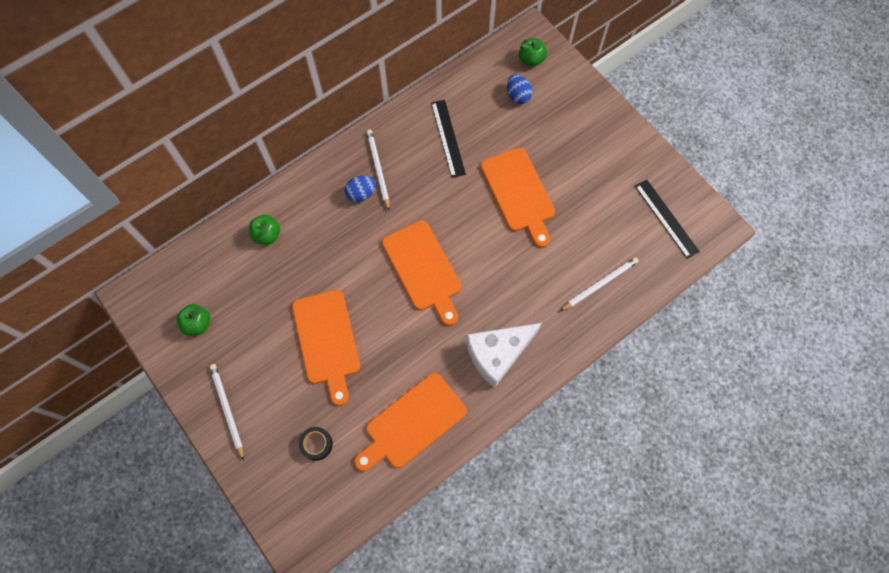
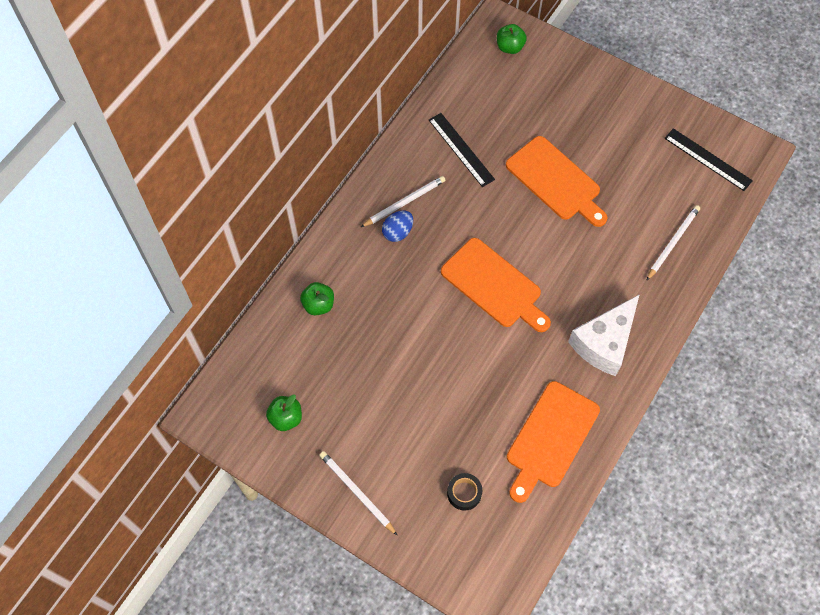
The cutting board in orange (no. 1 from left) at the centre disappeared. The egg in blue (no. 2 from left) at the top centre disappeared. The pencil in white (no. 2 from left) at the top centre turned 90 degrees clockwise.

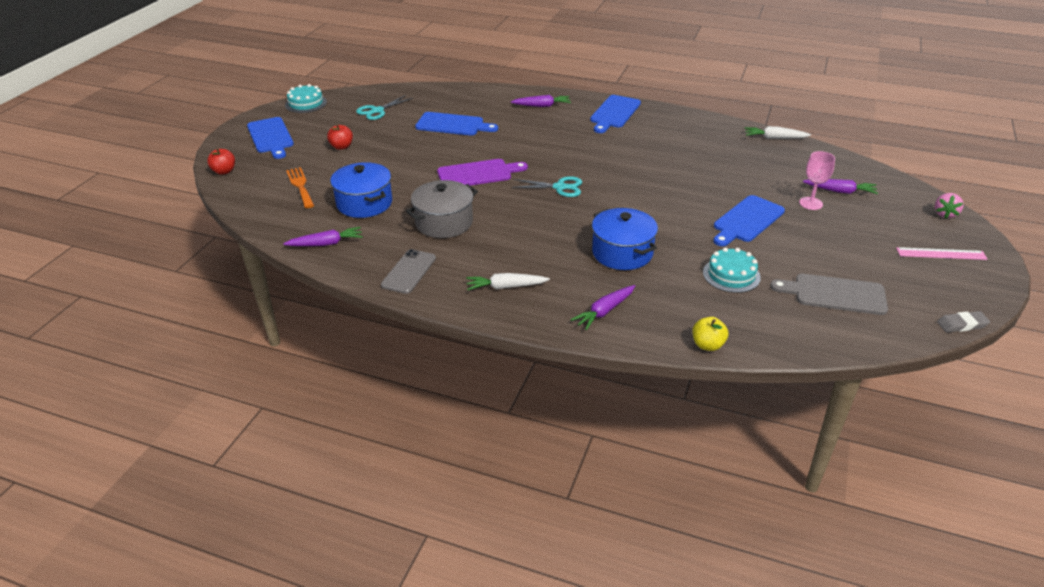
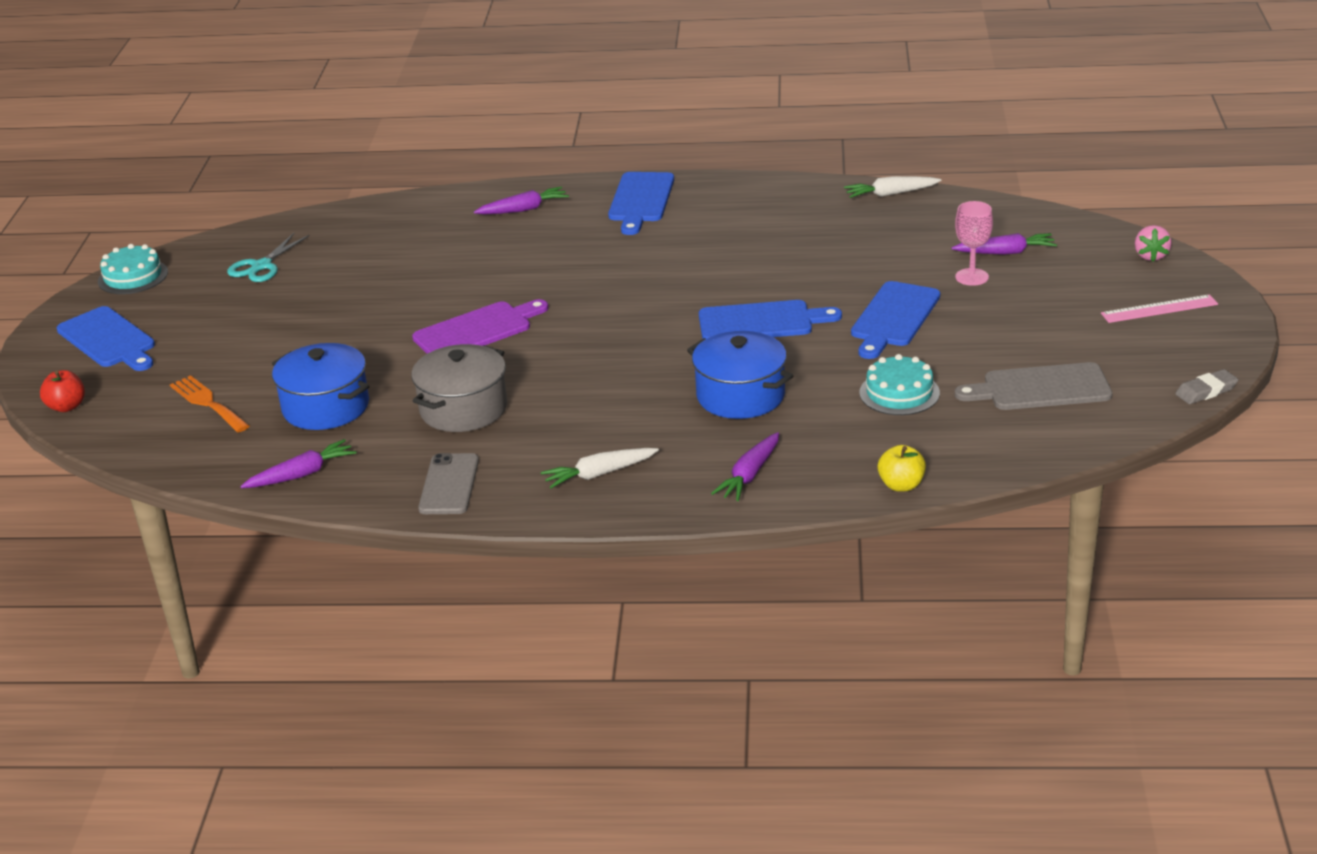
The apple in red (no. 2 from left) at the top left disappeared. The scissors in turquoise (no. 2 from left) at the top centre disappeared. The cutting board in blue (no. 2 from left in the first image) moved from the top centre to the centre.

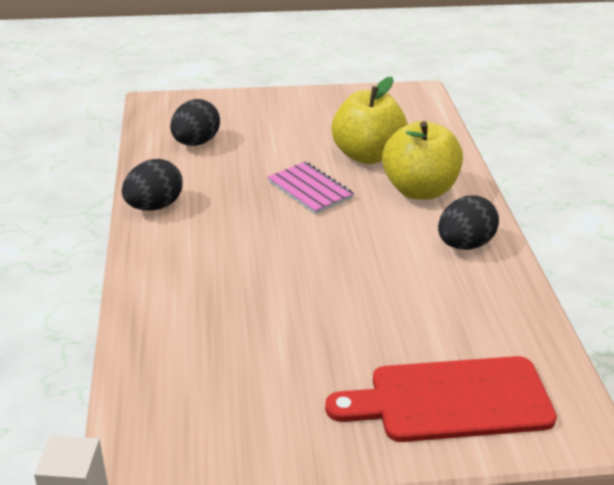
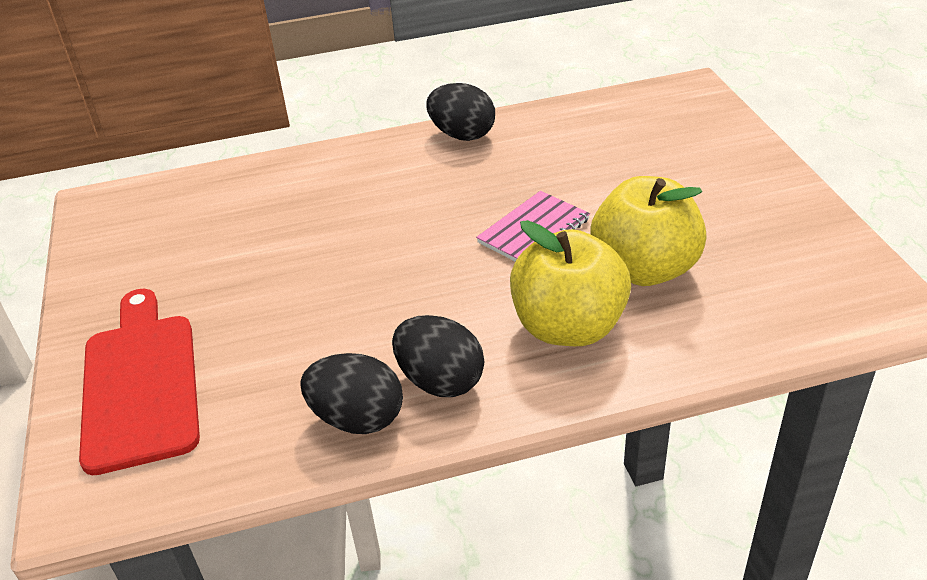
The egg in black (no. 2 from left in the first image) moved from the top left to the bottom centre.

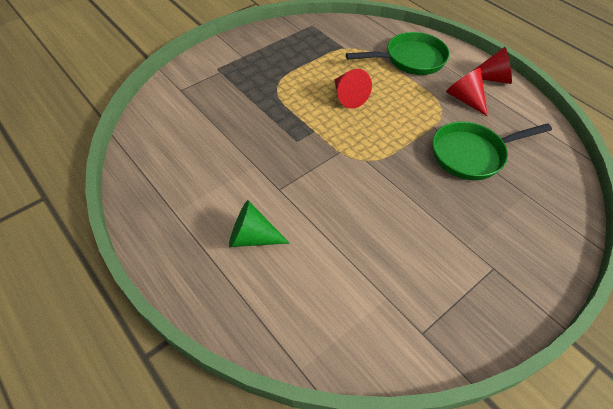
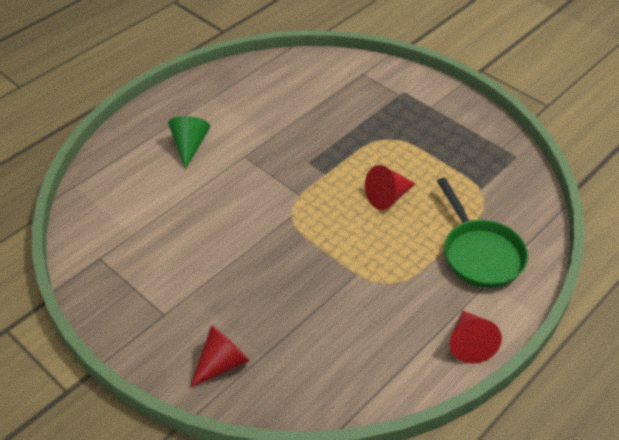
The pan in green (no. 2 from left) at the middle right disappeared. The cone in red (no. 2 from left in the first image) moved from the top right to the bottom centre.

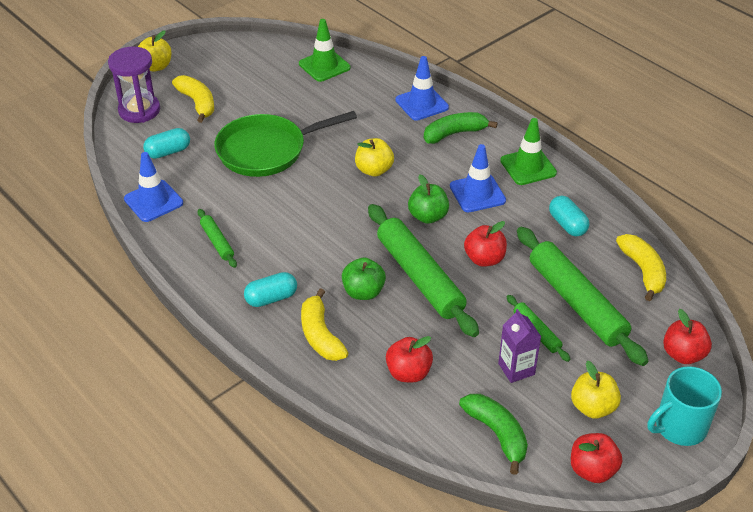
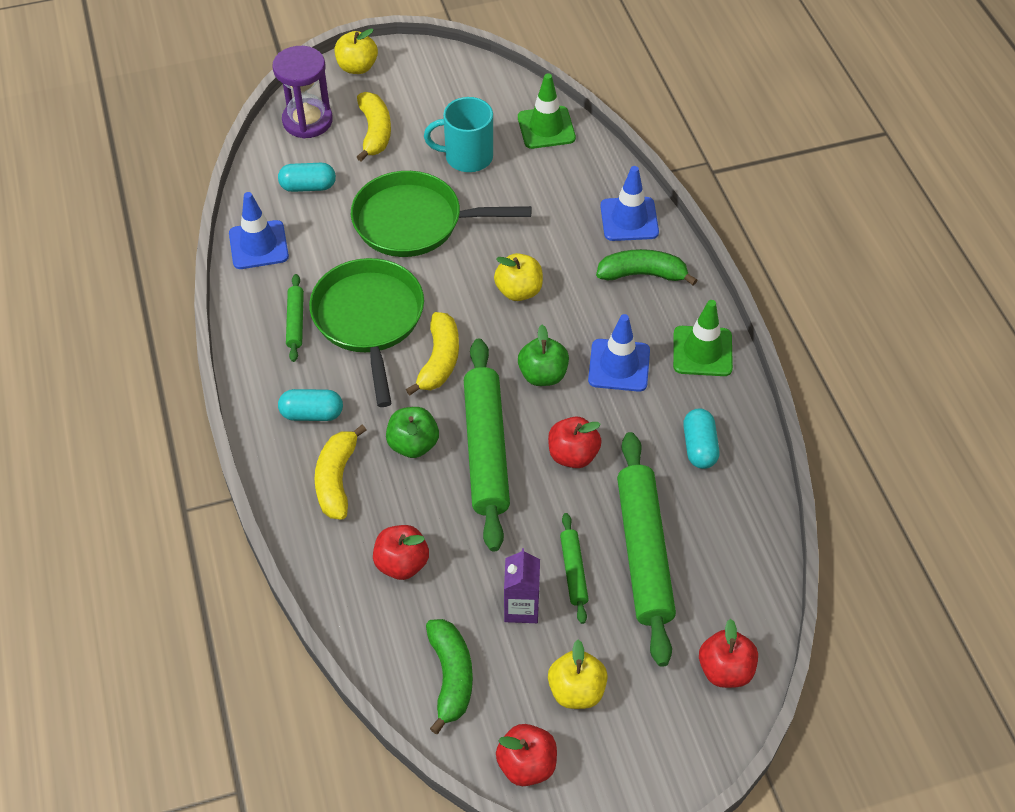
The pan in green (no. 1 from left) at the centre appeared. The banana in yellow (no. 3 from left) moved from the middle right to the centre. The mug in turquoise moved from the bottom right to the top centre.

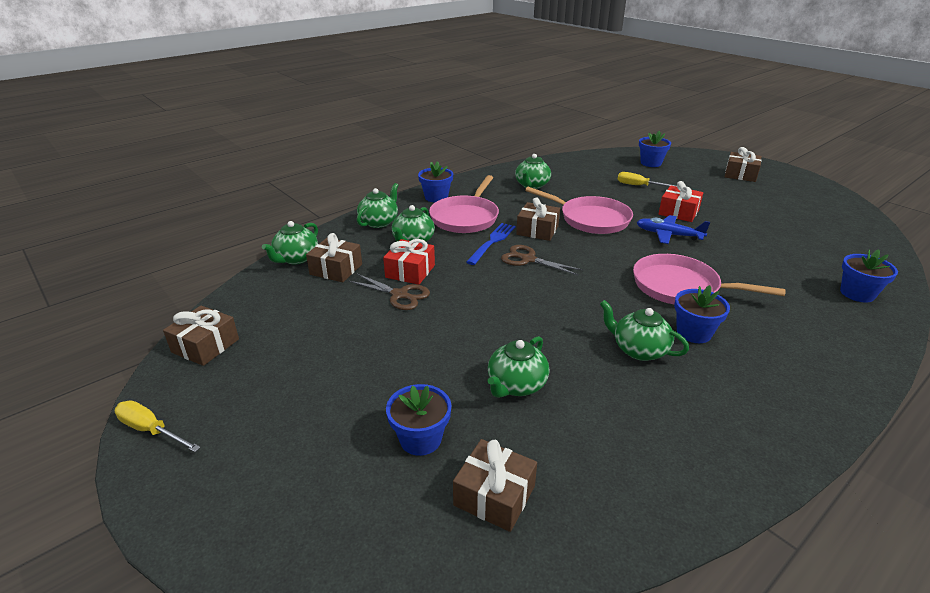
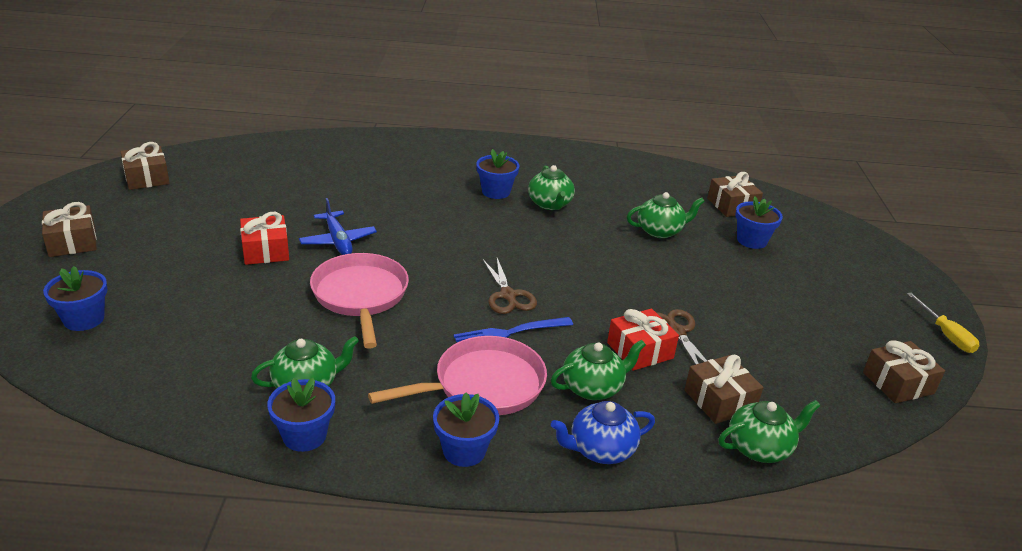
The screwdriver in yellow (no. 2 from left) at the top right disappeared. The pan in pink (no. 3 from left) at the middle right disappeared. The gift in brown (no. 4 from left in the first image) moved from the centre to the top left. The flower pot in blue (no. 5 from left in the first image) moved from the middle right to the bottom left. The teapot in green (no. 2 from left) at the centre became the teapot in blue at the bottom centre.

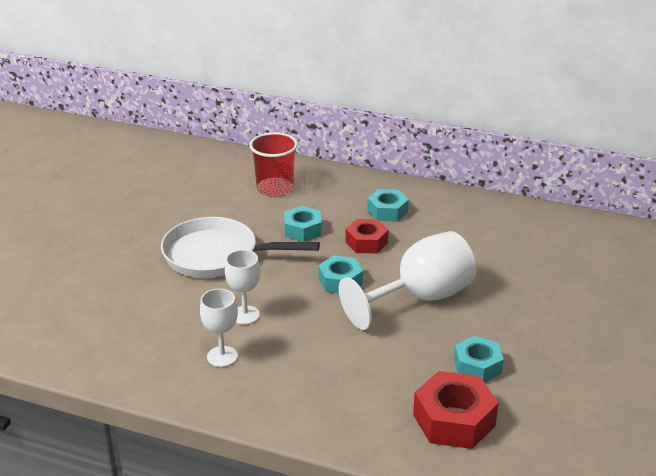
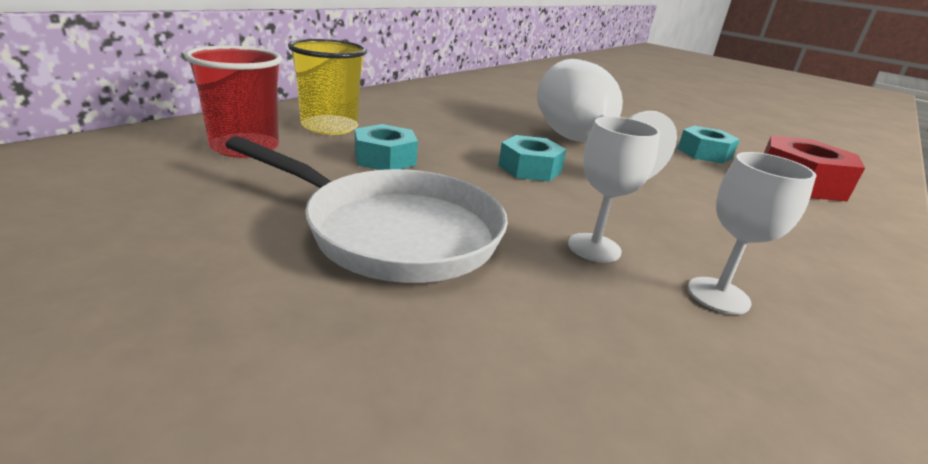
The nut in red (no. 1 from left) at the centre disappeared. The nut in turquoise (no. 3 from left) at the centre disappeared. The cup in yellow at the top centre appeared. The pan in white at the centre turned 90 degrees counterclockwise.

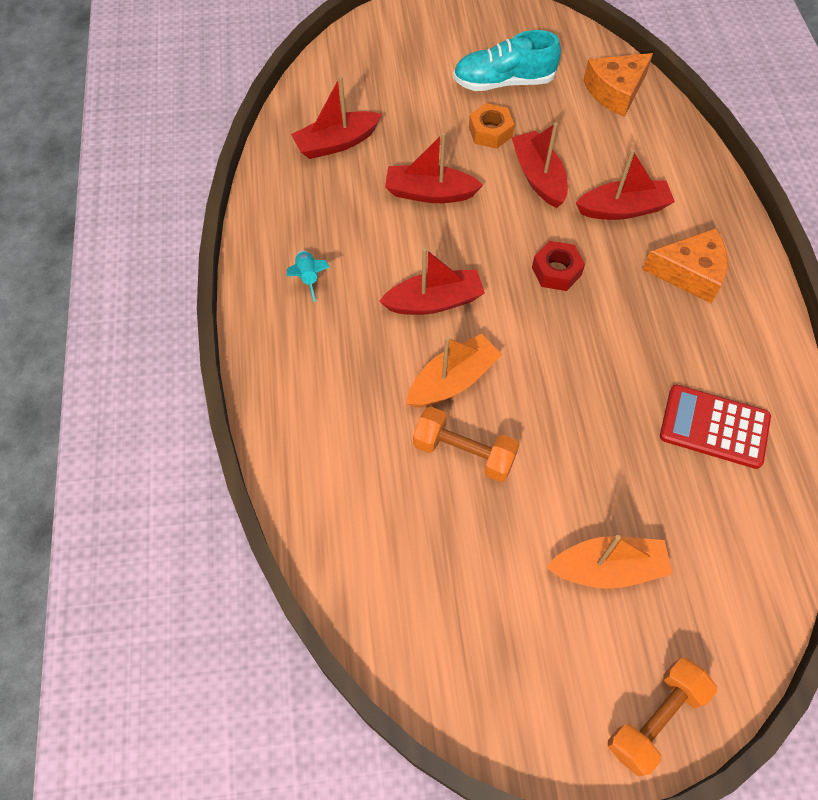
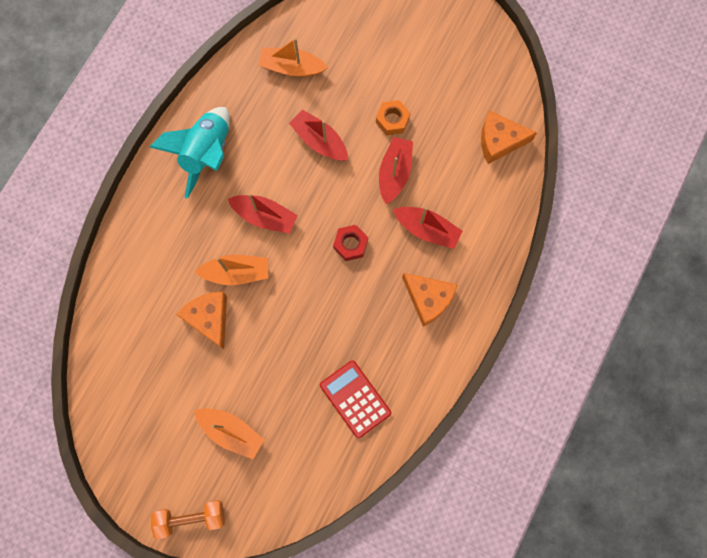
The shoe in turquoise at the top centre disappeared. The dumbbell in orange (no. 1 from left) at the centre was replaced by the cheese in orange (no. 1 from left) at the middle left. The boat in red (no. 1 from left) at the top centre became the boat in orange (no. 3 from left) at the top centre. The rocket in turquoise at the centre changed to 2.34 times the size.

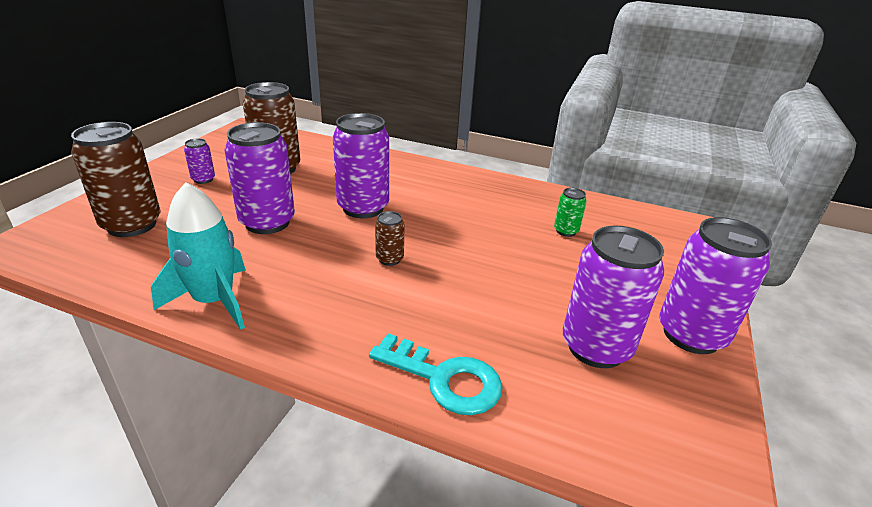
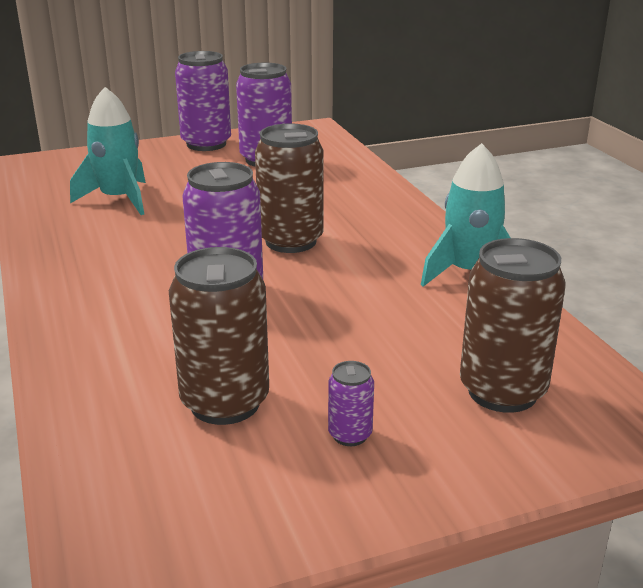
The can in purple (no. 2 from left) at the middle left disappeared. The key in turquoise at the bottom centre disappeared. The can in green at the centre was replaced by the rocket in turquoise (no. 1 from left) at the top left. The can in brown (no. 3 from left in the first image) at the centre changed to 2.13 times the size.

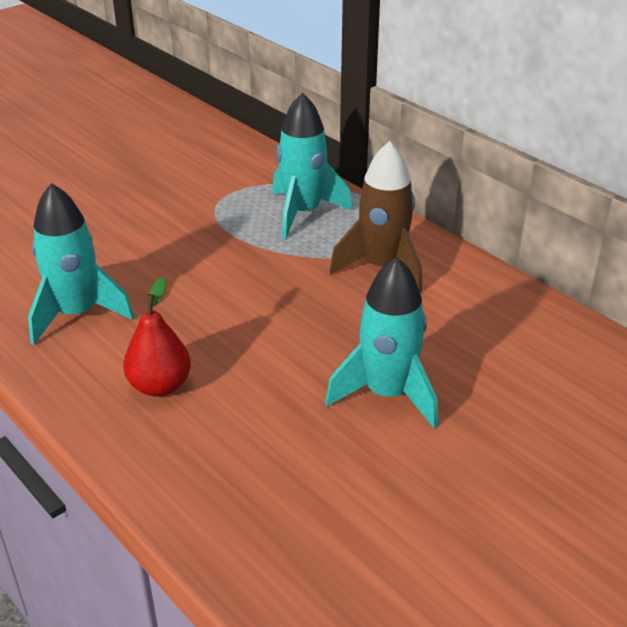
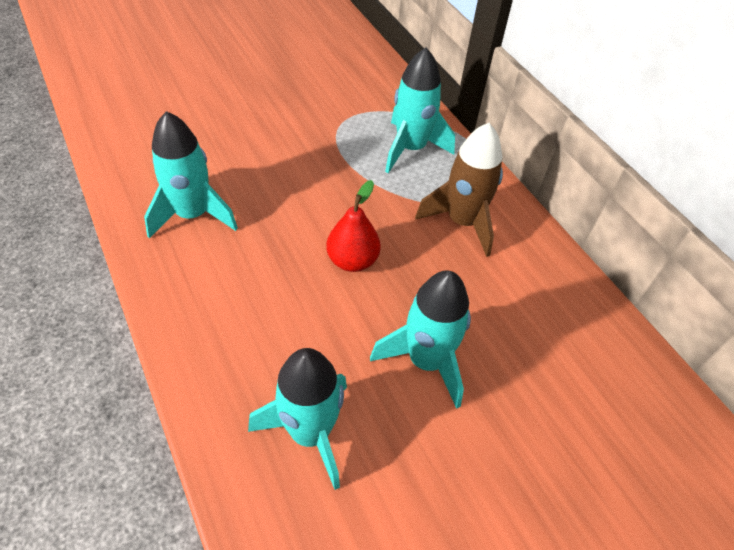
The rocket in turquoise (no. 2 from left) at the bottom centre appeared. The pear in red moved from the middle left to the centre.

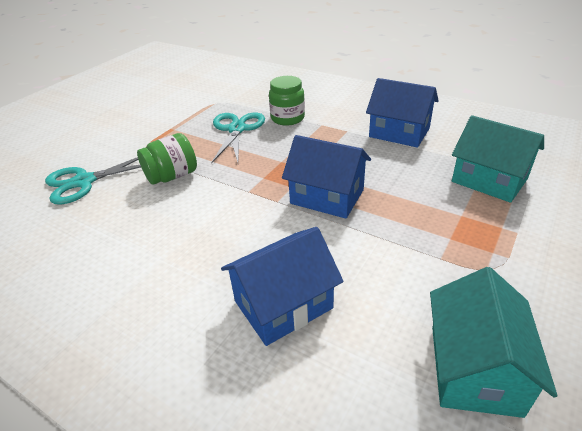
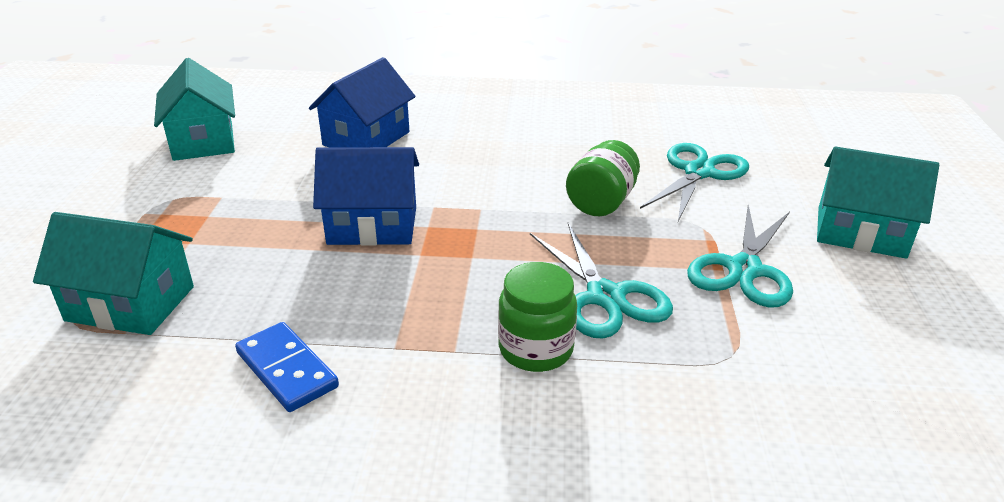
The scissors in turquoise (no. 3 from left) at the middle right appeared. The house in turquoise (no. 3 from left) at the middle right appeared. The house in blue (no. 3 from left) at the top right was replaced by the domino in blue at the bottom left.

